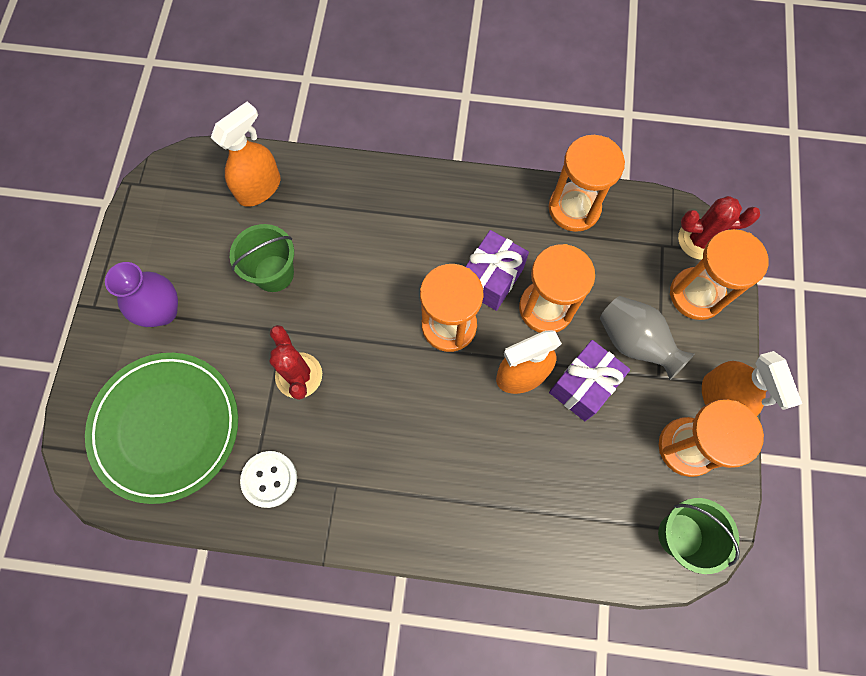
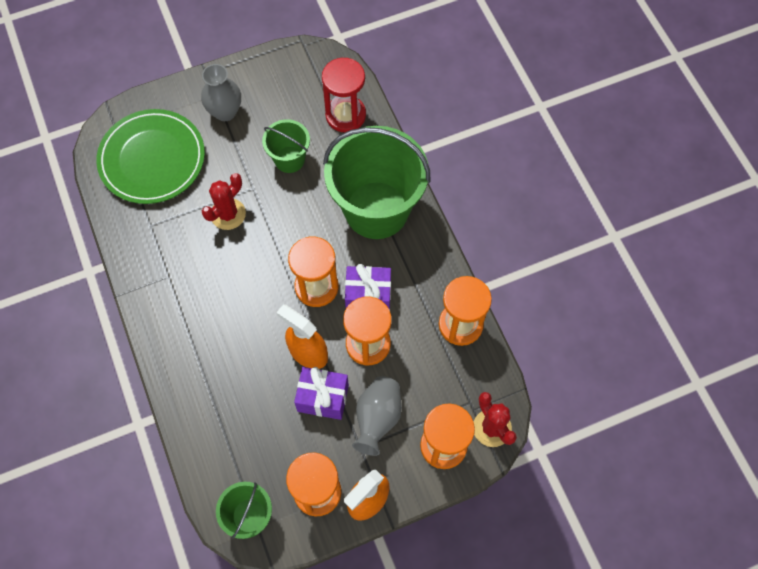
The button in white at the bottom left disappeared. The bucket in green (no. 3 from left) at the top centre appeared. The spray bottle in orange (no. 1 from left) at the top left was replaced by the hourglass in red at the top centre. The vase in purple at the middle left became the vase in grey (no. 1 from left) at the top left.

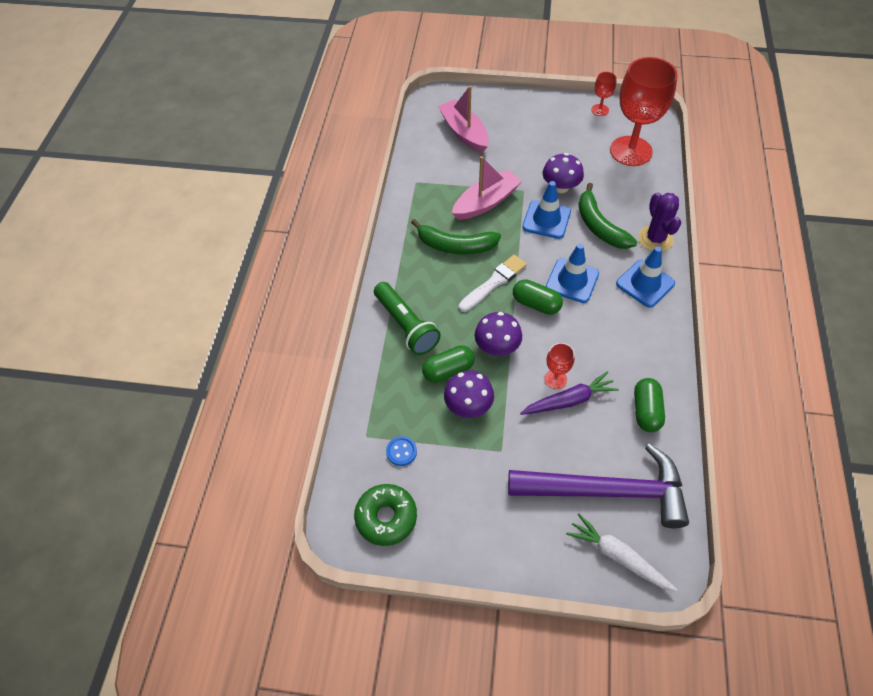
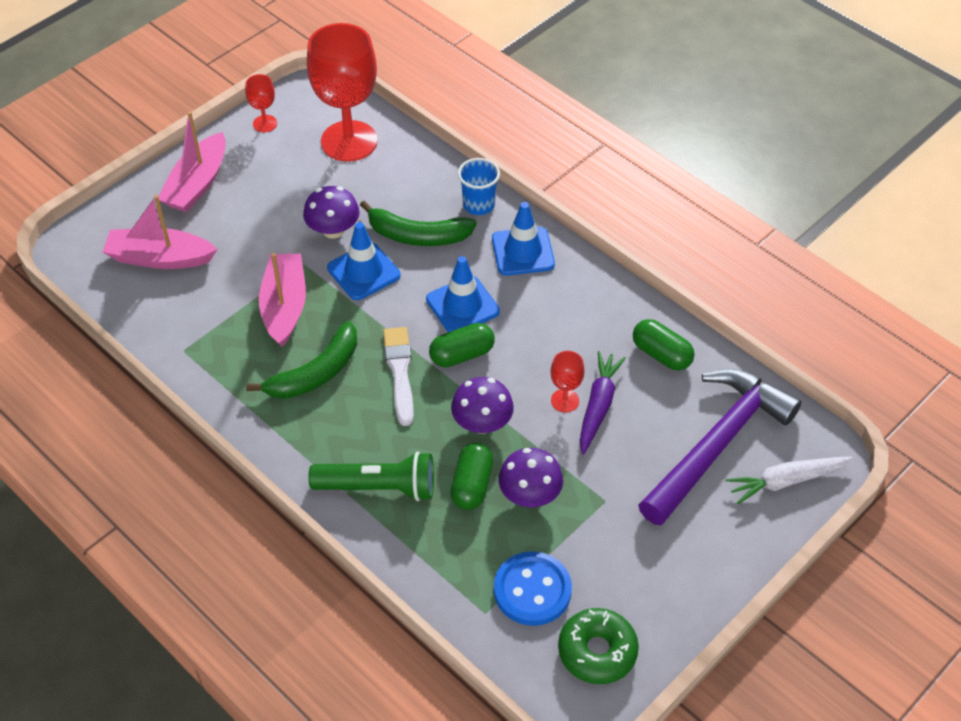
The boat in pink (no. 2 from left) at the top left appeared. The cactus in purple at the top right was replaced by the cup in blue at the top centre. The button in blue at the centre changed to 1.93 times the size.

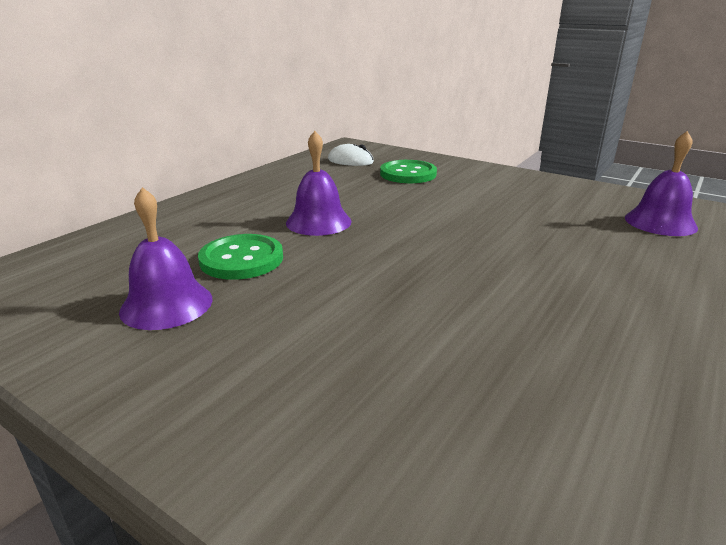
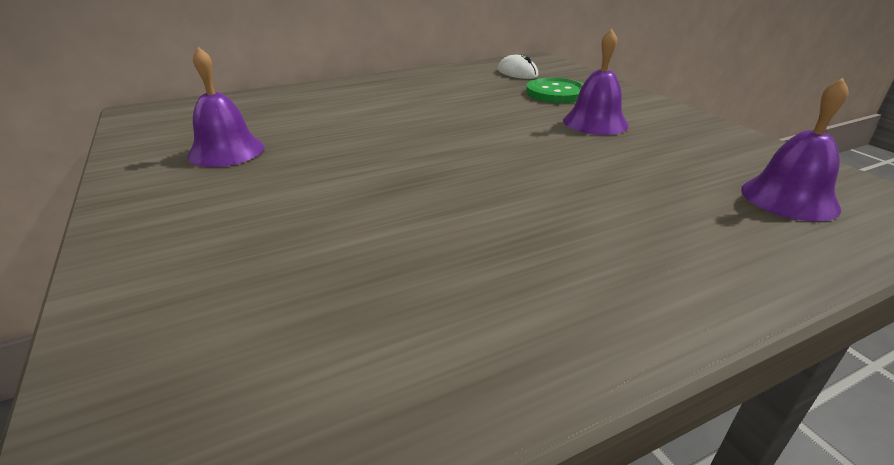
The button in green (no. 1 from left) at the middle left disappeared. The bell in purple (no. 2 from left) moved from the centre to the top right.

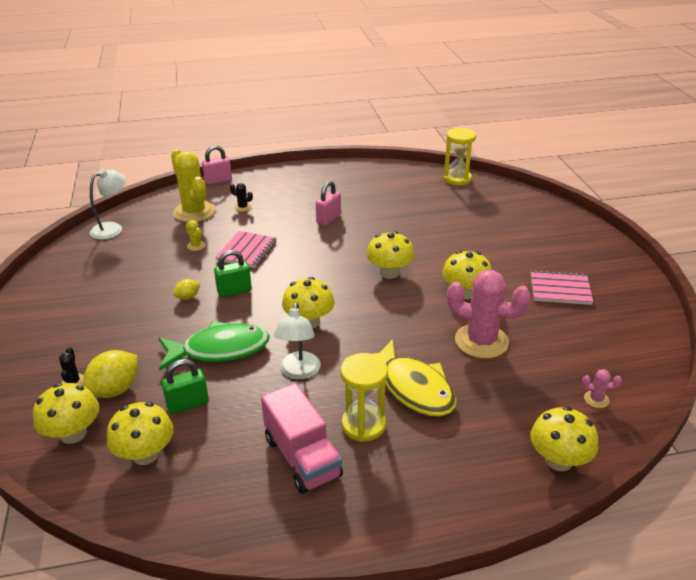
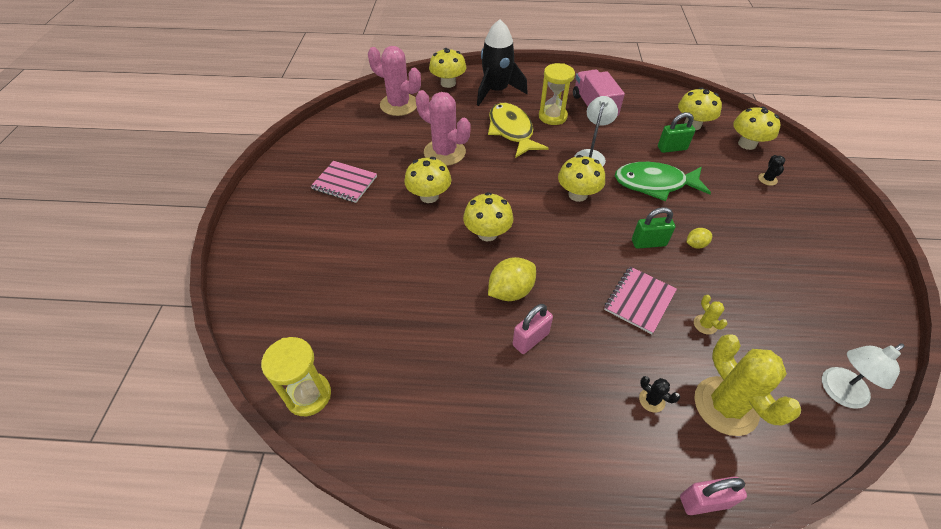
The rocket in black at the top centre appeared. The lemon in yellow (no. 1 from left) moved from the middle left to the centre. The cactus in pink (no. 2 from left in the first image) at the bottom right changed to 2.41 times the size.

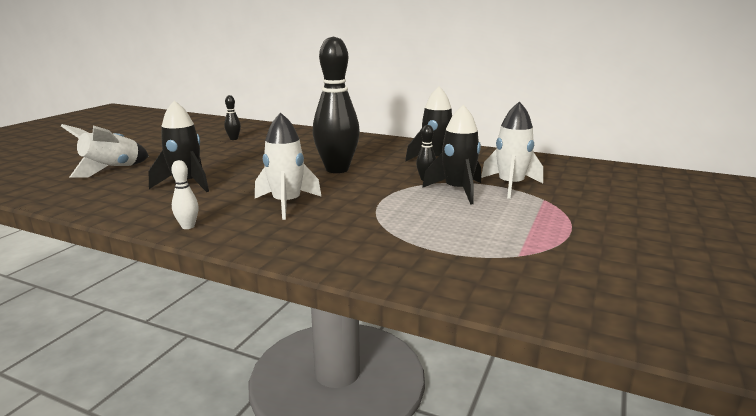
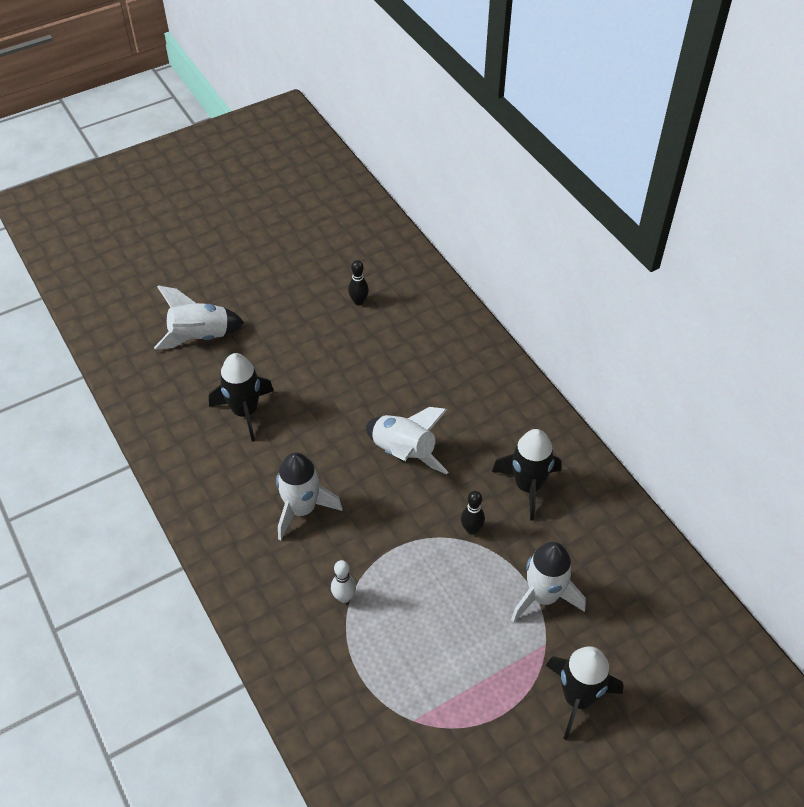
The bowling pin in white moved from the middle left to the bottom centre. The rocket in black (no. 3 from left) moved from the centre to the bottom right. The bowling pin in black (no. 2 from left) at the top centre was replaced by the rocket in white (no. 3 from left) at the centre.

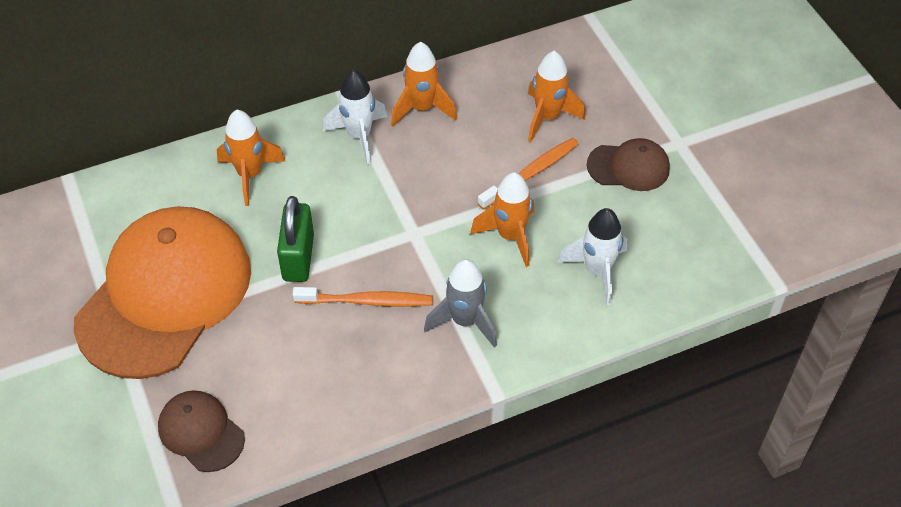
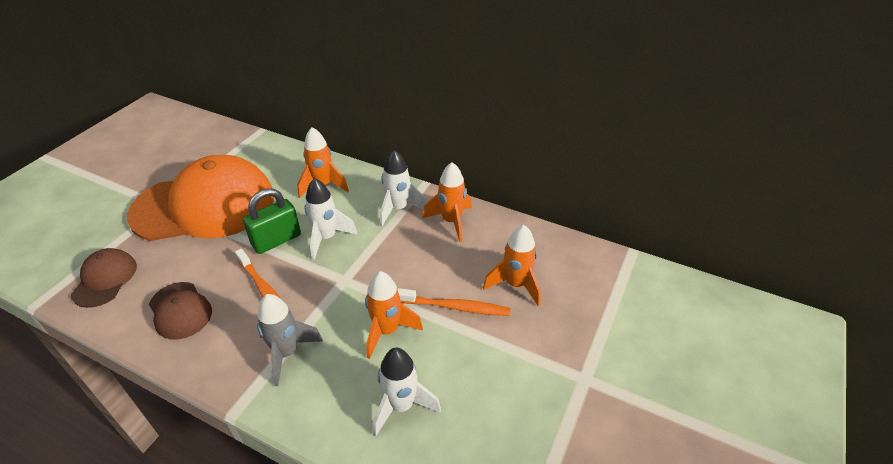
The rocket in white (no. 1 from left) at the centre appeared. The cap in brown (no. 2 from left) moved from the top right to the bottom left.

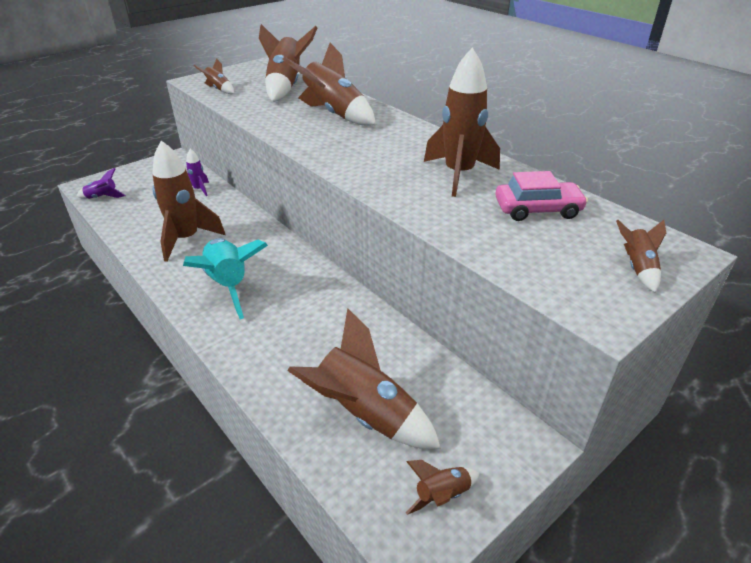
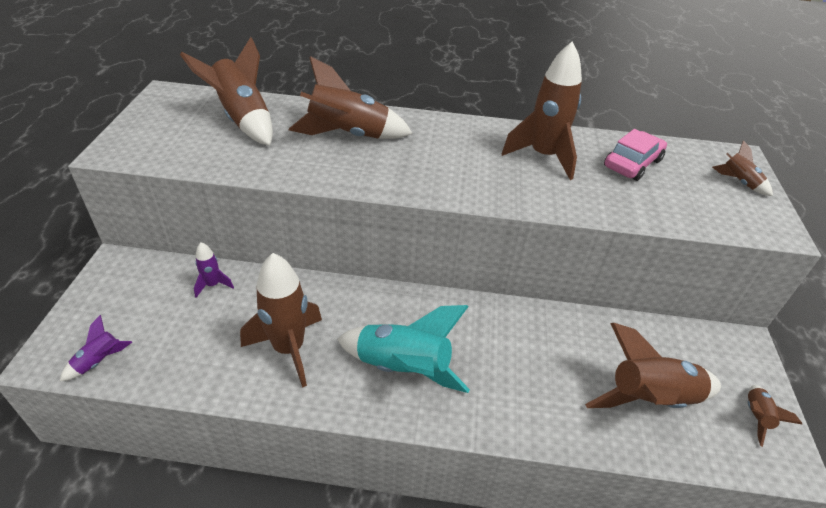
The rocket in brown (no. 2 from left) at the top left disappeared.

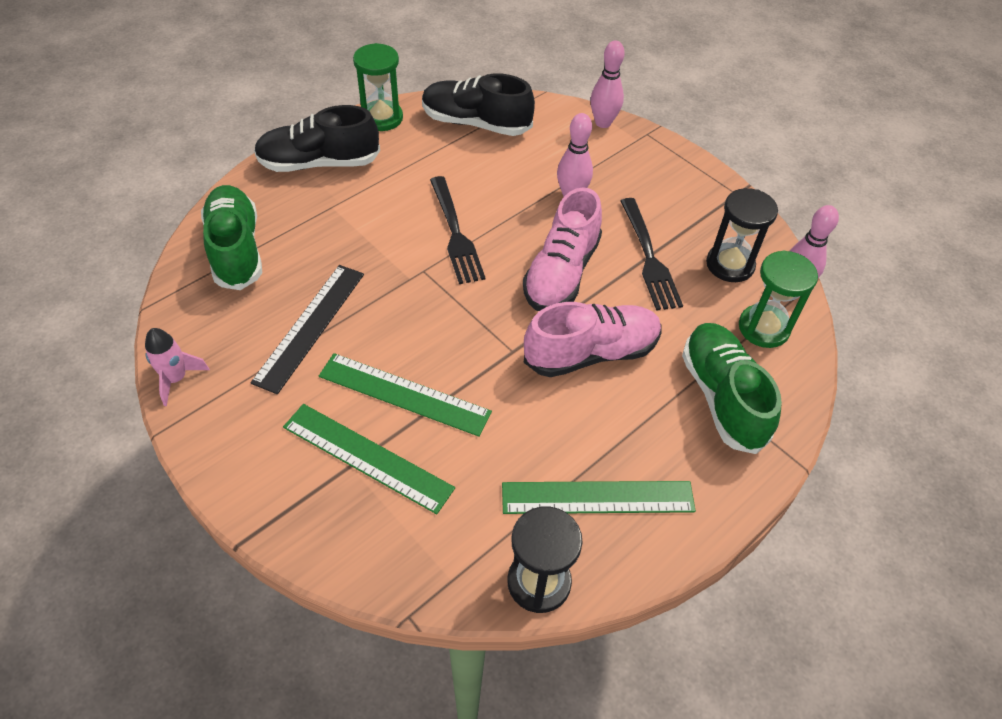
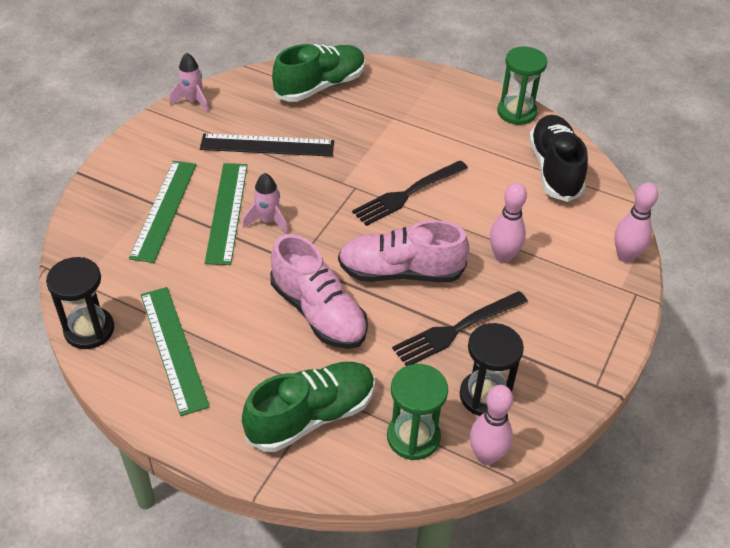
The shoe in black (no. 1 from left) at the top left disappeared. The rocket in pink (no. 2 from left) at the centre appeared.

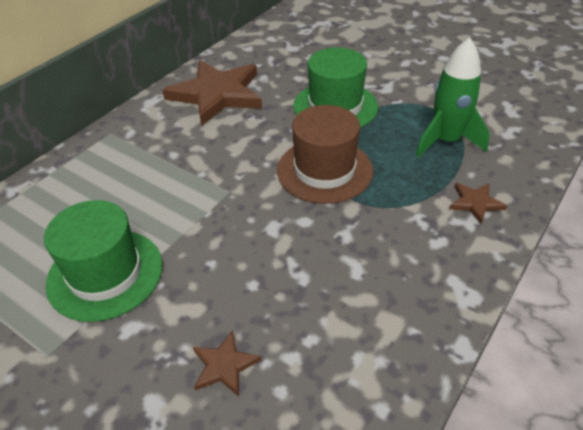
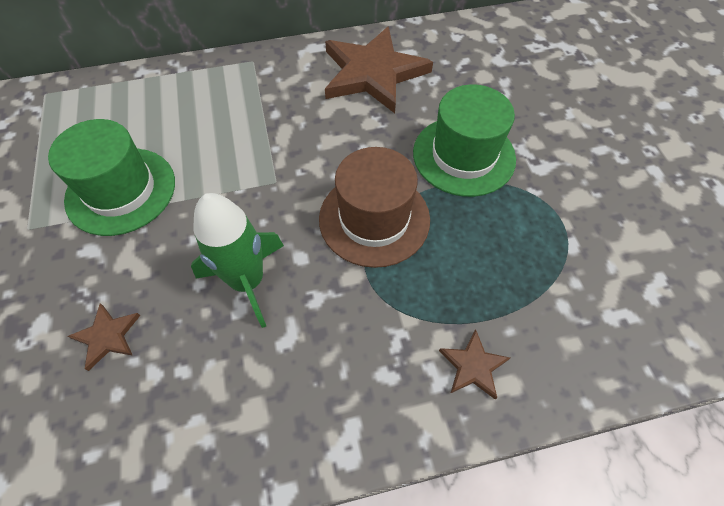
The rocket in green moved from the top right to the middle left.

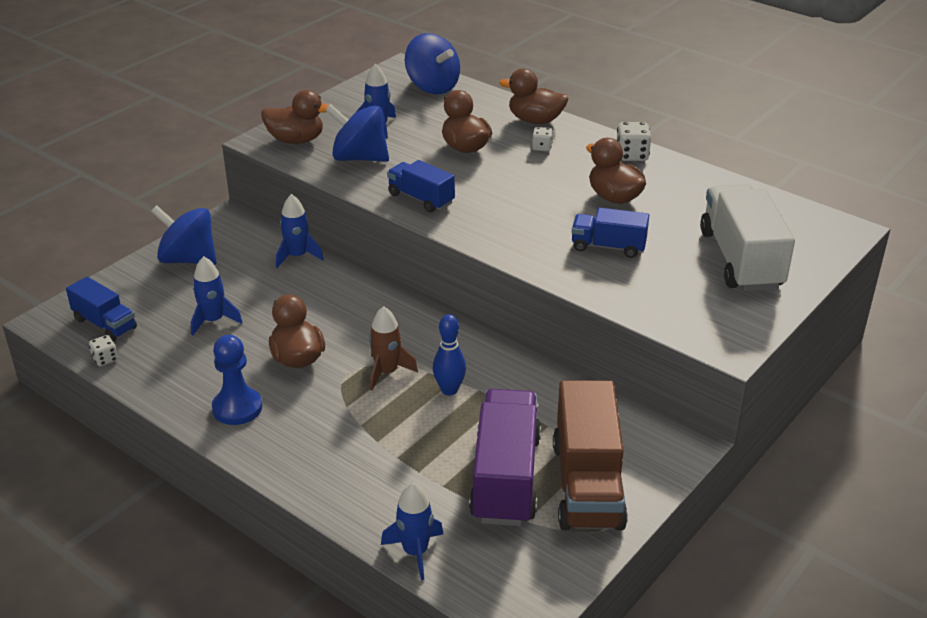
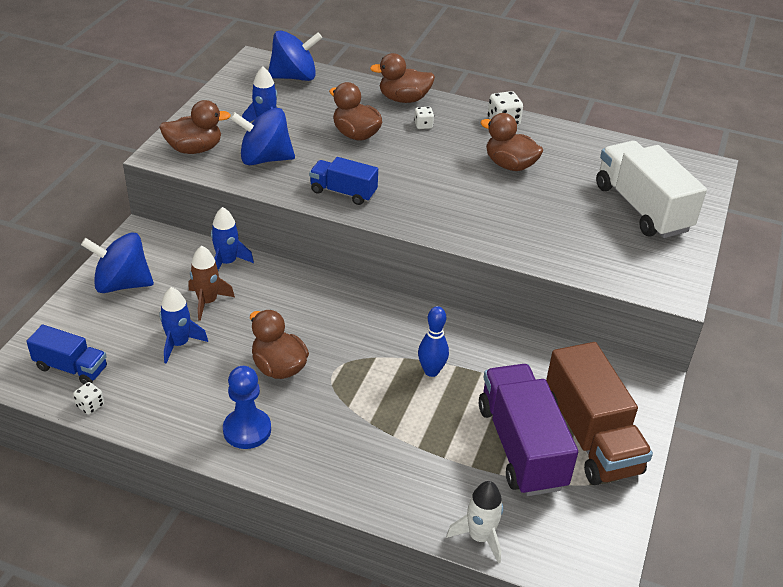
The truck in blue (no. 3 from left) at the centre disappeared. The rocket in brown moved from the centre to the middle left. The rocket in blue (no. 4 from left) at the bottom centre became the rocket in white at the bottom centre. The spinning top in blue (no. 3 from left) at the top centre turned 45 degrees counterclockwise.

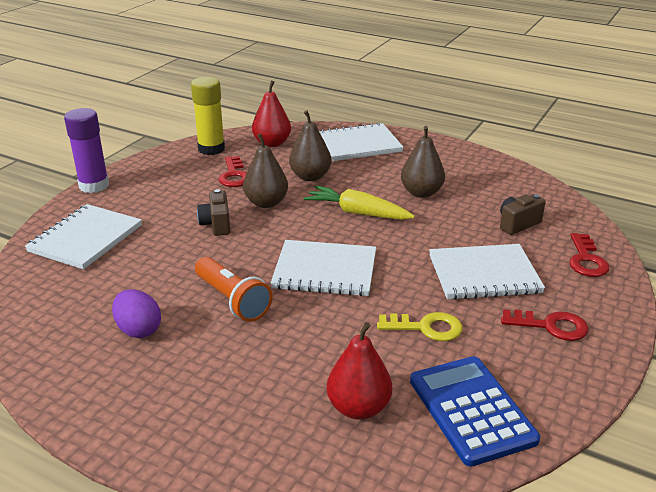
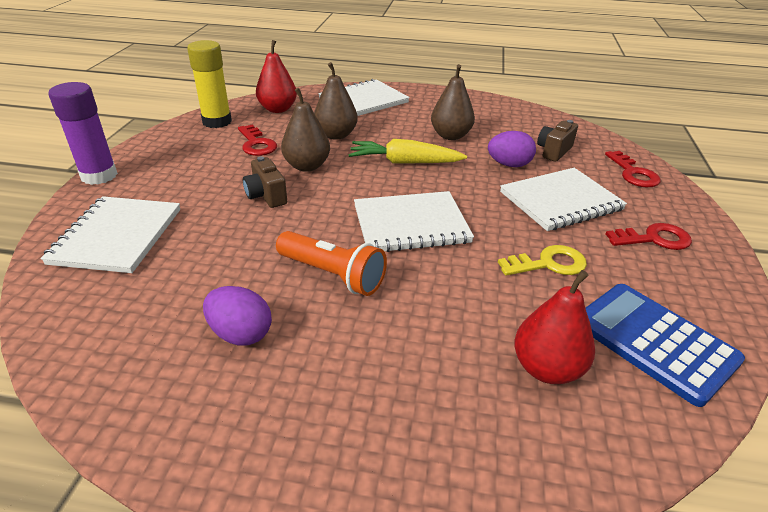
The egg in purple (no. 2 from left) at the top right appeared.

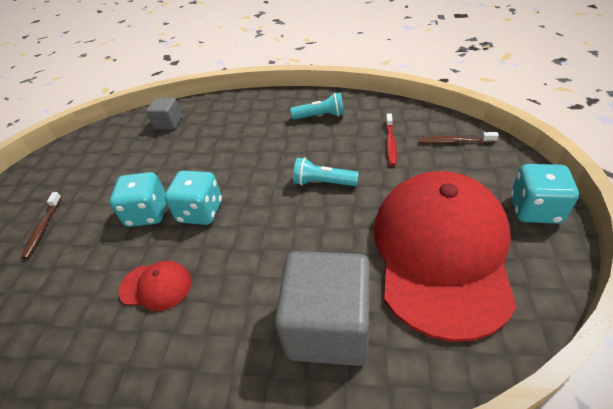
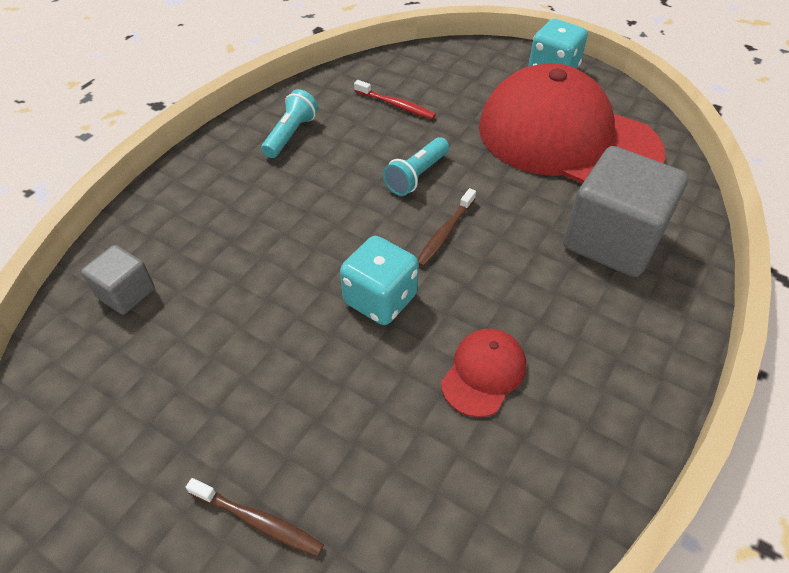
The dice in turquoise (no. 1 from left) at the middle left disappeared. The toothbrush in brown (no. 2 from left) moved from the middle right to the centre.

